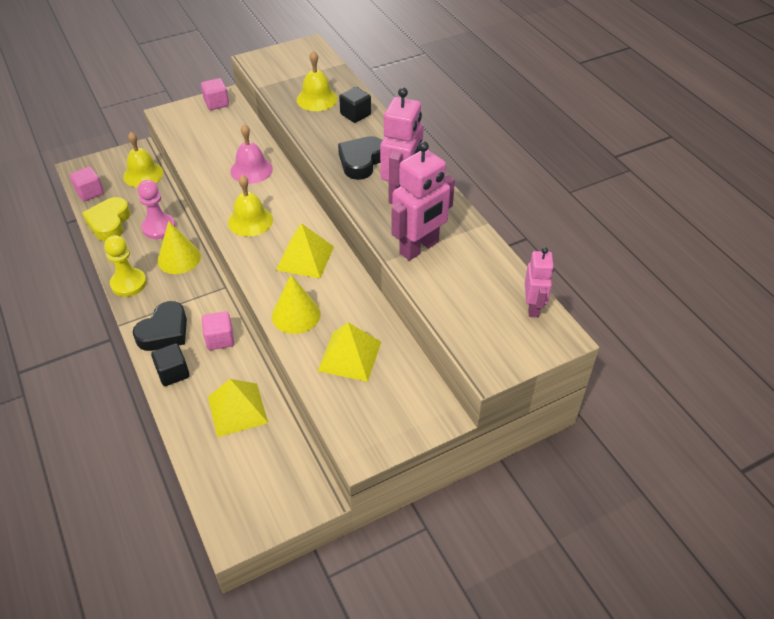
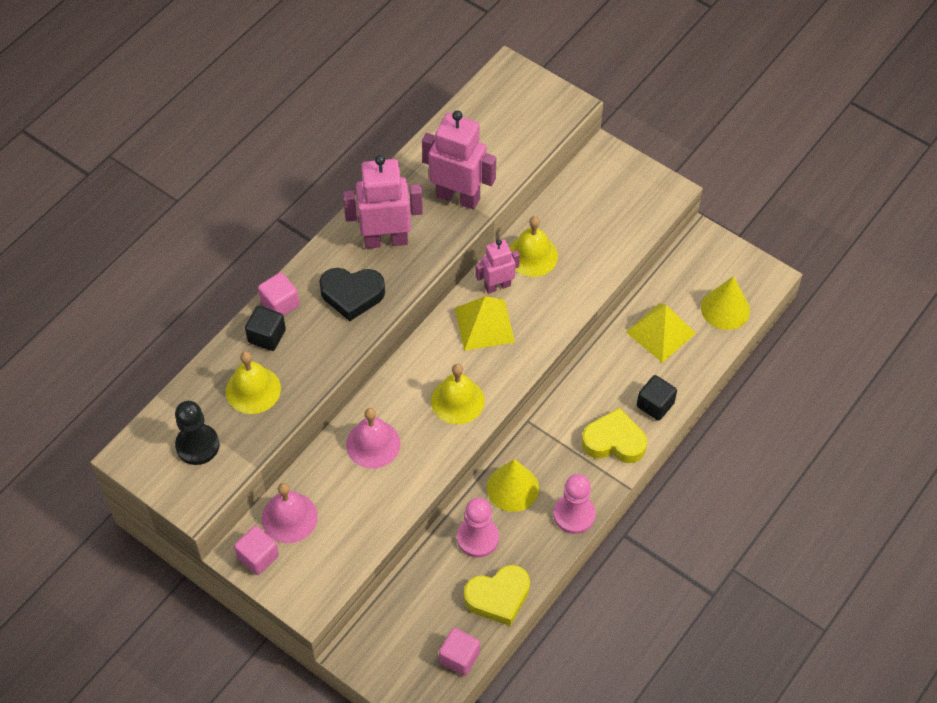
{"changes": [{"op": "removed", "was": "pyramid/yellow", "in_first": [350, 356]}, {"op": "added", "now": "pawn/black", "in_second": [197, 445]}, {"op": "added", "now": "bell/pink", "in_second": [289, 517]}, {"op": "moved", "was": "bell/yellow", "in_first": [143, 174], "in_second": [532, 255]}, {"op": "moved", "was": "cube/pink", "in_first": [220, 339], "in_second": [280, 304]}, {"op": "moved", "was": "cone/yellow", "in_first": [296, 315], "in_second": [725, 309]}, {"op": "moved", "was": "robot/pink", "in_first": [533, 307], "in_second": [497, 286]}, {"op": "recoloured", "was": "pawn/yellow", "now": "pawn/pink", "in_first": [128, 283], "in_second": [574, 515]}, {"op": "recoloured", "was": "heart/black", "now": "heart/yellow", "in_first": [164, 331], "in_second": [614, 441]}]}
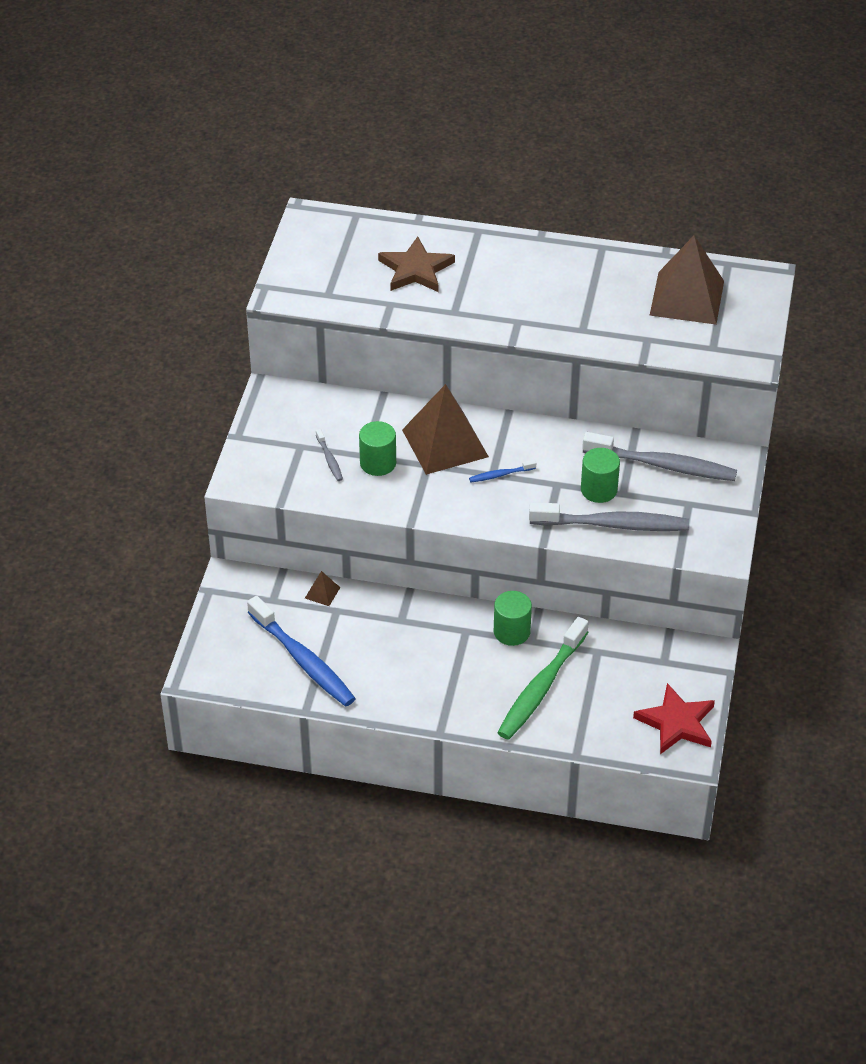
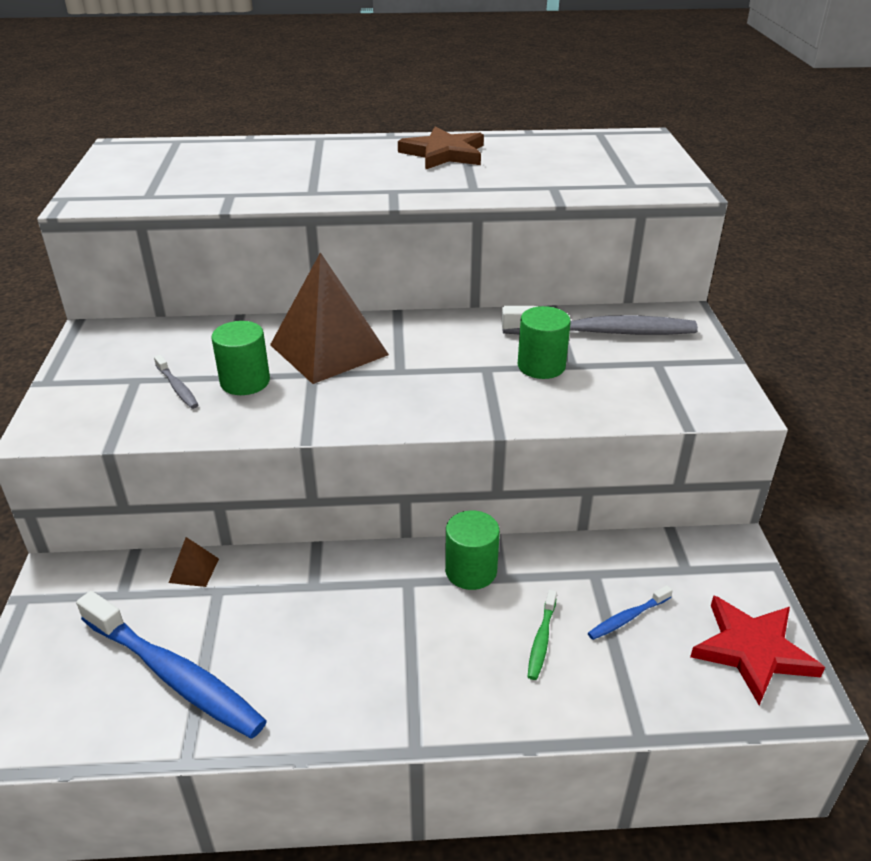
{"changes": [{"op": "removed", "was": "toothbrush/grey", "in_first": [613, 525]}, {"op": "removed", "was": "pyramid/brown", "in_first": [686, 298]}, {"op": "moved", "was": "star/brown", "in_first": [416, 269], "in_second": [444, 154]}, {"op": "moved", "was": "toothbrush/blue", "in_first": [500, 475], "in_second": [627, 618]}, {"op": "resized", "was": "toothbrush/green", "in_first": [541, 687], "in_second": [541, 640], "ratio": 0.44}]}
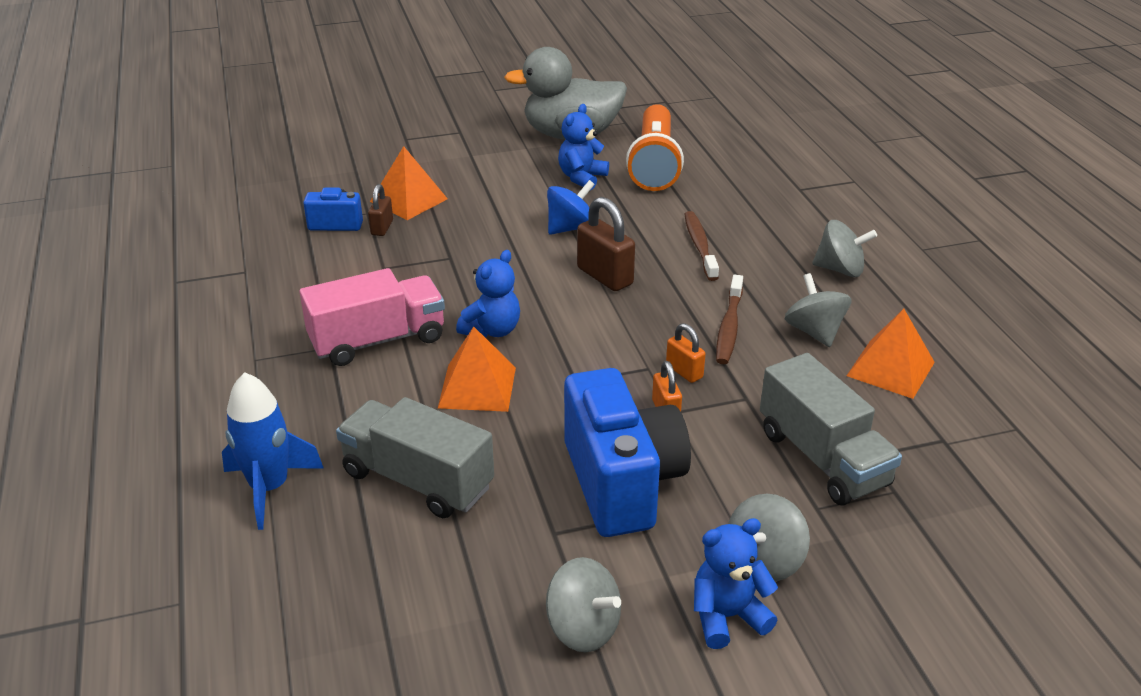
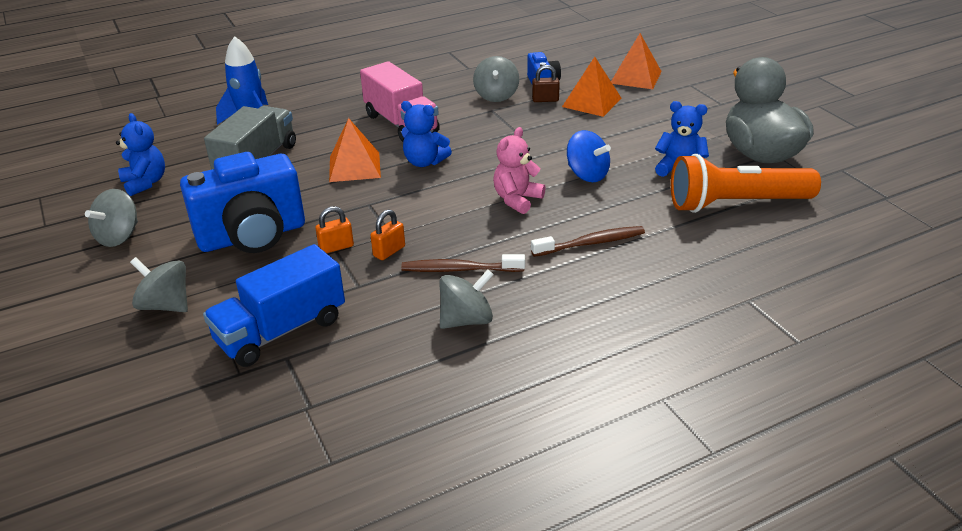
{"changes": [{"op": "moved", "was": "teddy bear/blue", "in_first": [727, 617], "in_second": [145, 183]}, {"op": "moved", "was": "spinning top/grey", "in_first": [840, 269], "in_second": [496, 96]}, {"op": "moved", "was": "pyramid/orange", "in_first": [890, 369], "in_second": [635, 77]}, {"op": "replaced", "was": "padlock/brown", "now": "teddy bear/pink", "in_first": [605, 276], "in_second": [517, 199]}, {"op": "recoloured", "was": "truck/grey", "now": "truck/blue", "in_first": [822, 458], "in_second": [281, 330]}]}
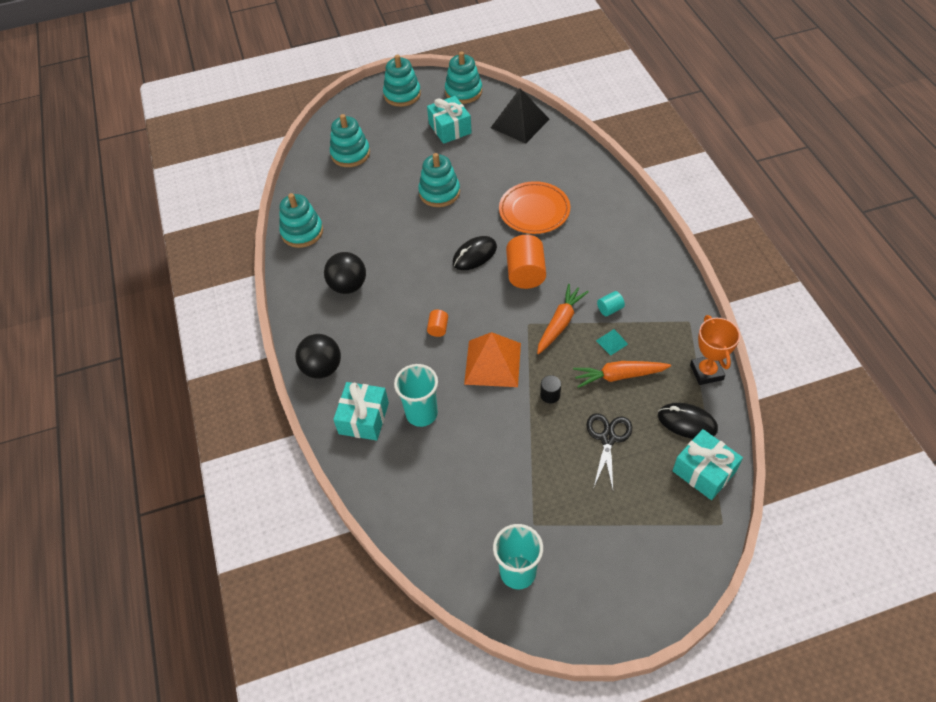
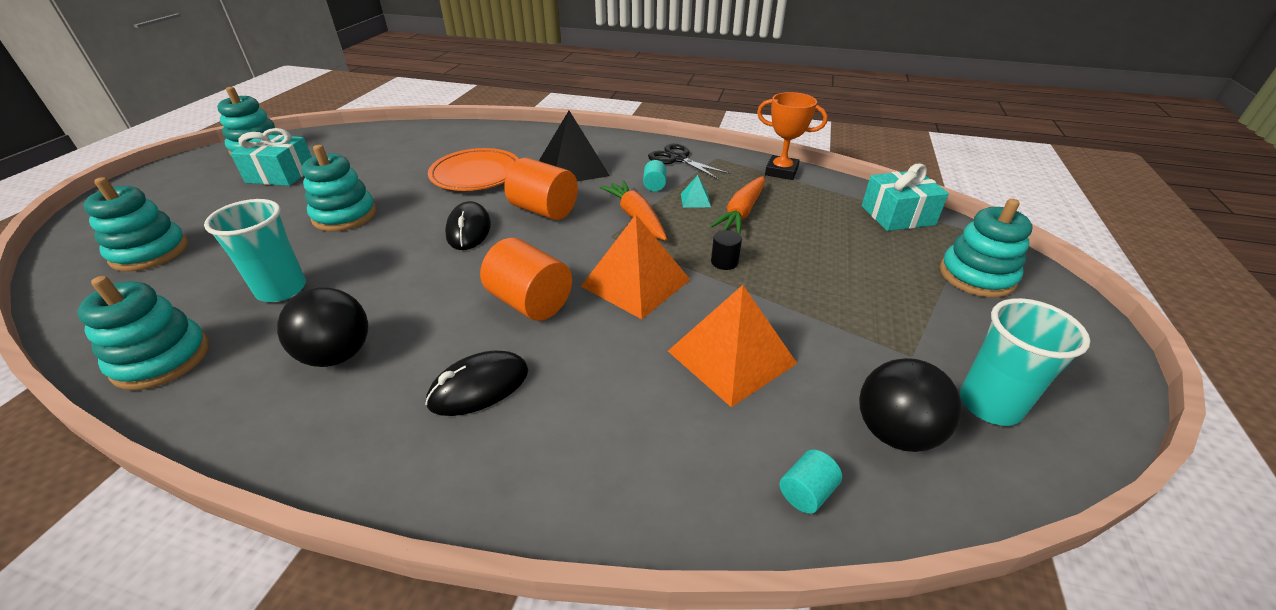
{"changes": [{"op": "removed", "was": "gift/turquoise", "in_first": [363, 418]}, {"op": "added", "now": "pyramid/orange", "in_second": [731, 357]}, {"op": "added", "now": "cylinder/turquoise", "in_second": [806, 492]}, {"op": "moved", "was": "ball/black", "in_first": [322, 368], "in_second": [894, 432]}, {"op": "moved", "was": "stacking toy/turquoise", "in_first": [402, 94], "in_second": [976, 276]}, {"op": "moved", "was": "cup/turquoise", "in_first": [421, 413], "in_second": [282, 289]}, {"op": "moved", "was": "pyramid/black", "in_first": [520, 123], "in_second": [573, 167]}, {"op": "moved", "was": "scissors/black", "in_first": [608, 438], "in_second": [677, 159]}, {"op": "moved", "was": "mouse/black", "in_first": [687, 422], "in_second": [479, 387]}, {"op": "resized", "was": "cylinder/orange", "in_first": [438, 328], "in_second": [530, 302], "ratio": 2.03}]}
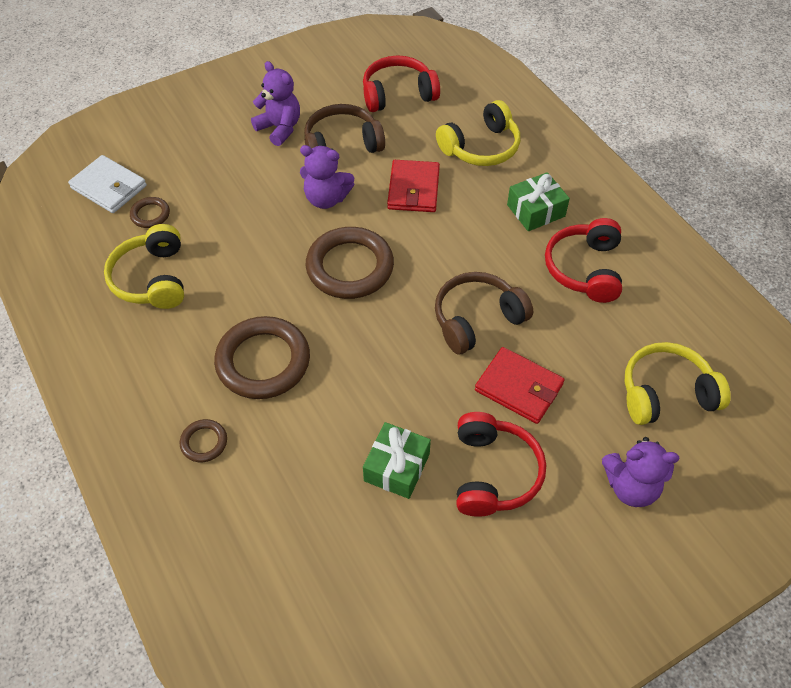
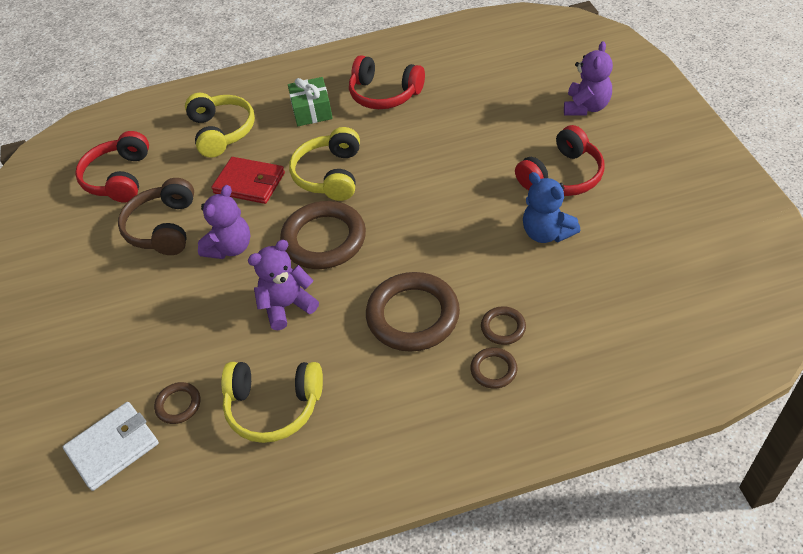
{"changes": [{"op": "removed", "was": "headphones/brown", "in_first": [477, 319]}, {"op": "removed", "was": "wallet/red", "in_first": [518, 387]}, {"op": "added", "now": "ring/brown", "in_second": [503, 327]}, {"op": "moved", "was": "teddy bear/purple", "in_first": [280, 128], "in_second": [287, 306]}, {"op": "moved", "was": "headphones/yellow", "in_first": [666, 393], "in_second": [330, 175]}, {"op": "replaced", "was": "gift/green", "now": "teddy bear/blue", "in_first": [396, 467], "in_second": [546, 233]}, {"op": "turned", "was": "headphones/red", "in_first": [493, 473], "in_second": [562, 176], "clockwise": 120}]}
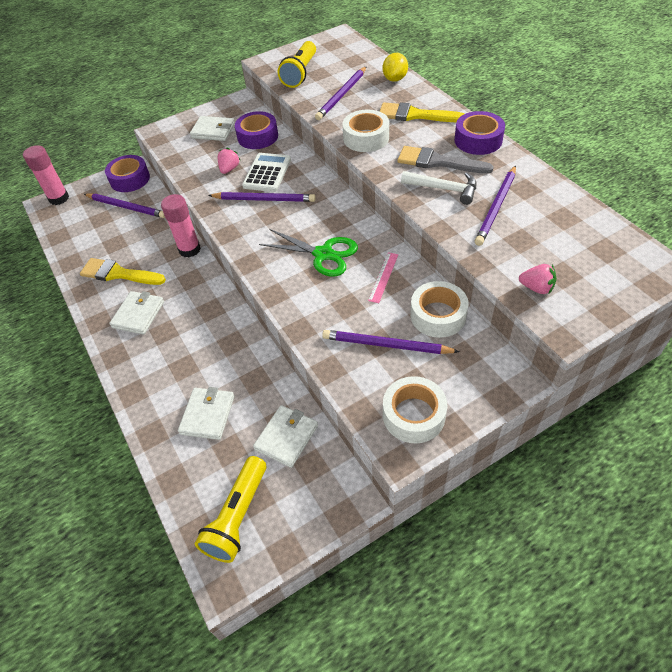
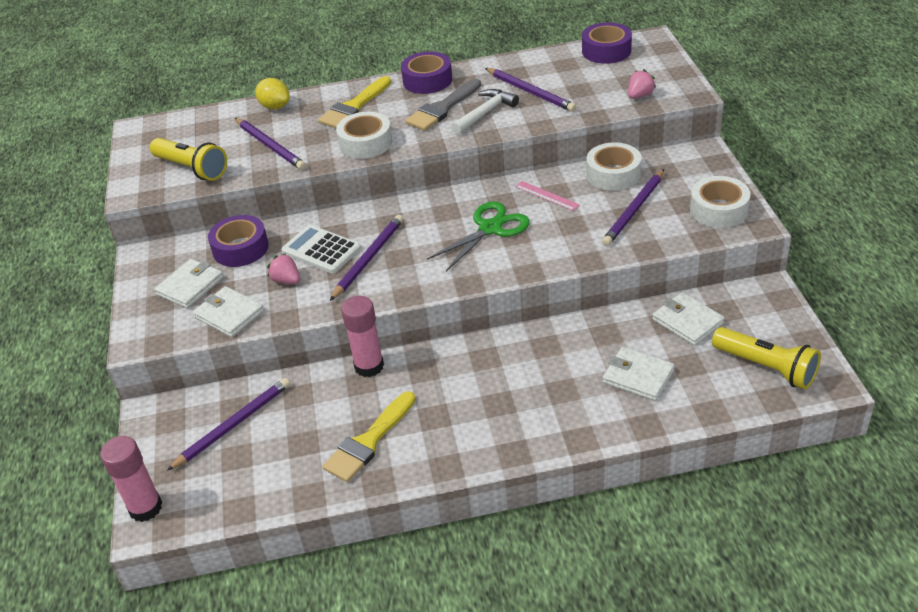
{"changes": [{"op": "moved", "was": "tape/purple", "in_first": [130, 179], "in_second": [606, 51]}, {"op": "moved", "was": "wallet/white", "in_first": [138, 314], "in_second": [229, 314]}]}
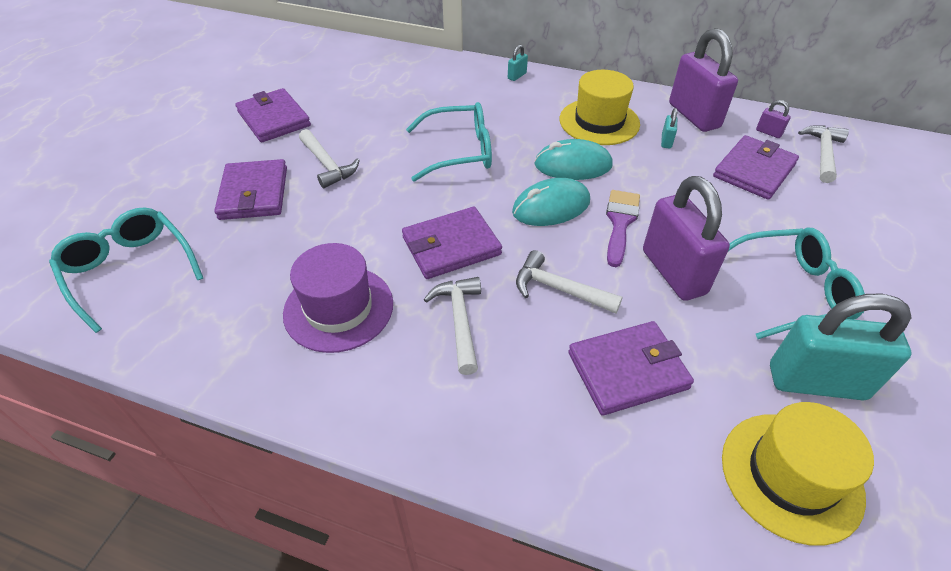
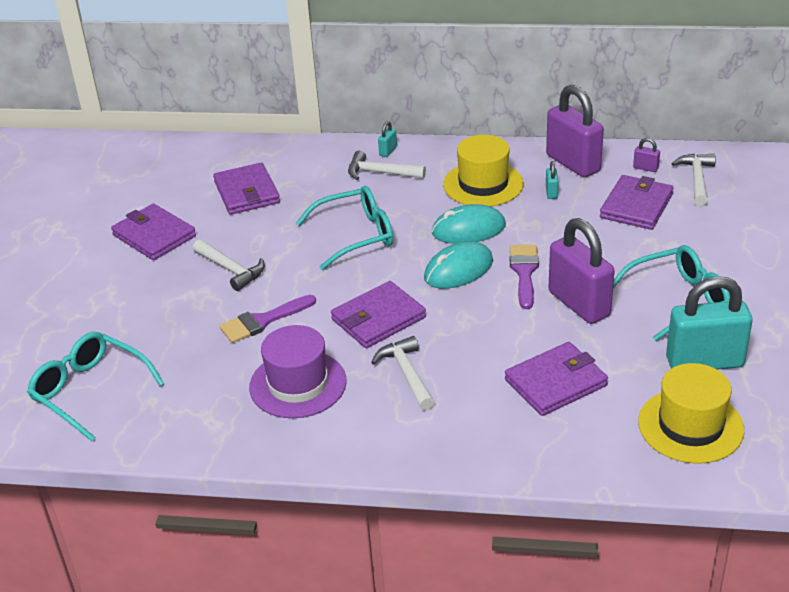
{"changes": [{"op": "added", "now": "brush/purple", "in_second": [263, 321]}, {"op": "moved", "was": "wallet/purple", "in_first": [254, 193], "in_second": [247, 192]}, {"op": "moved", "was": "hammer/white", "in_first": [559, 289], "in_second": [380, 173]}]}
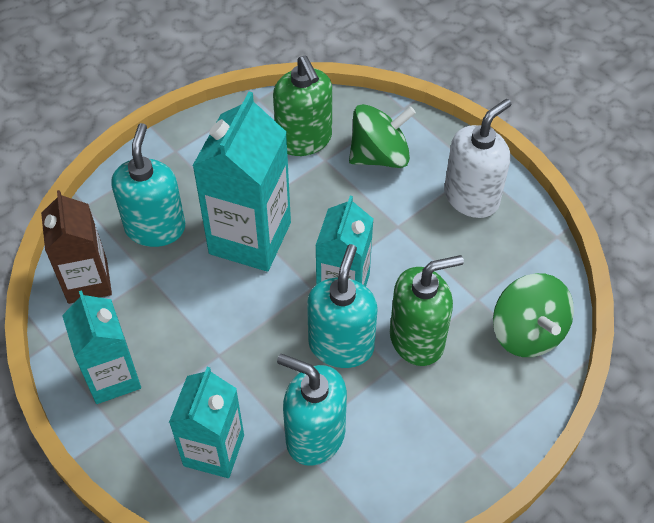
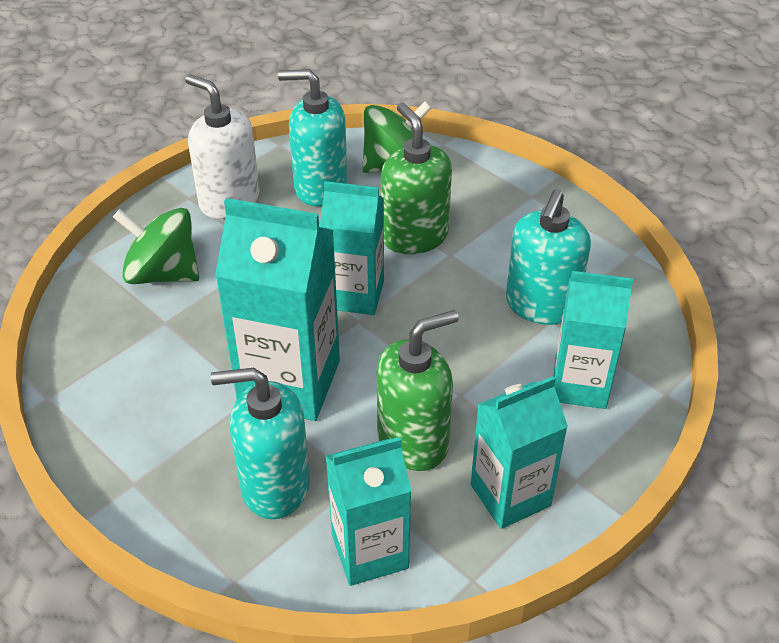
{"changes": [{"op": "moved", "was": "soap dispenser/green", "in_first": [304, 139], "in_second": [413, 441]}, {"op": "moved", "was": "soap dispenser/turquoise", "in_first": [341, 345], "in_second": [320, 187]}, {"op": "recoloured", "was": "carton/brown", "now": "carton/turquoise", "in_first": [87, 281], "in_second": [369, 551]}, {"op": "turned", "was": "spinning top/green", "in_first": [379, 156], "in_second": [163, 273], "clockwise": -45}]}
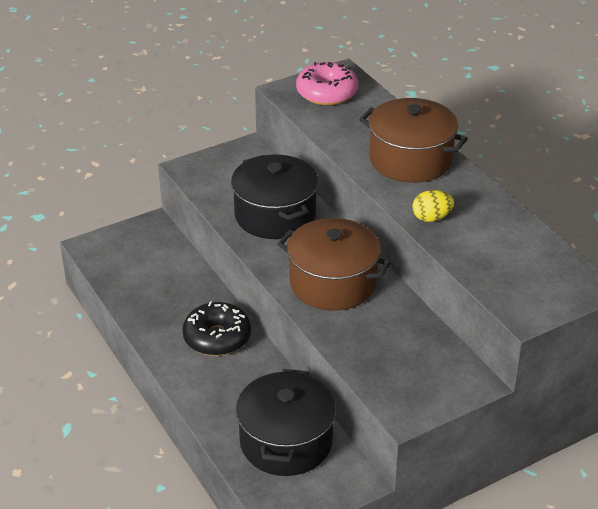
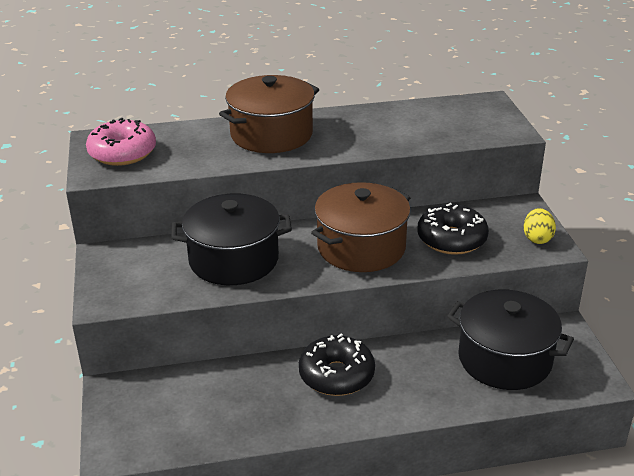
{"changes": [{"op": "added", "now": "donut/black", "in_second": [451, 239]}, {"op": "moved", "was": "egg/yellow", "in_first": [431, 218], "in_second": [537, 238]}]}
